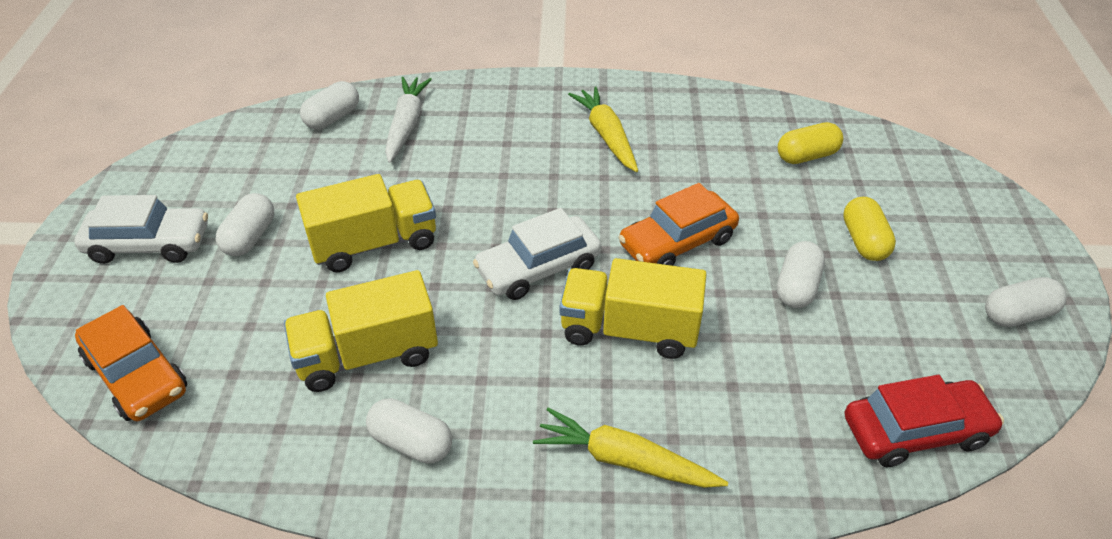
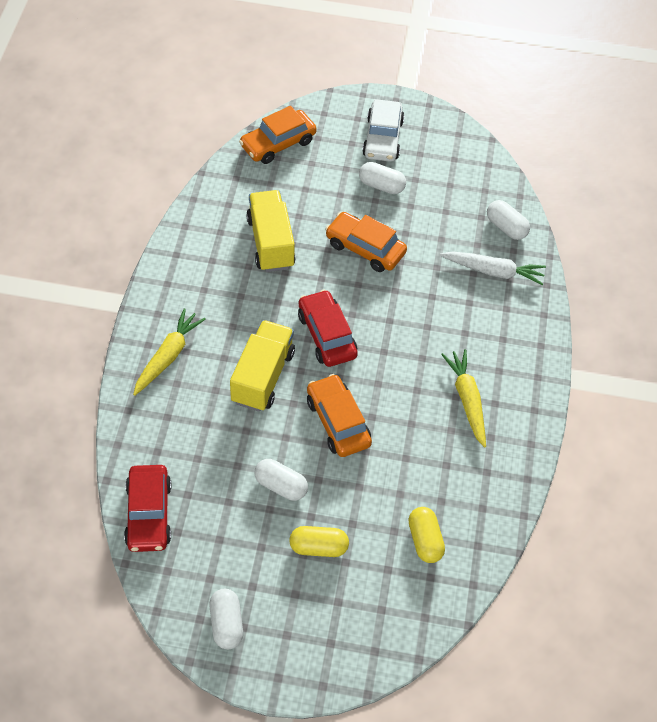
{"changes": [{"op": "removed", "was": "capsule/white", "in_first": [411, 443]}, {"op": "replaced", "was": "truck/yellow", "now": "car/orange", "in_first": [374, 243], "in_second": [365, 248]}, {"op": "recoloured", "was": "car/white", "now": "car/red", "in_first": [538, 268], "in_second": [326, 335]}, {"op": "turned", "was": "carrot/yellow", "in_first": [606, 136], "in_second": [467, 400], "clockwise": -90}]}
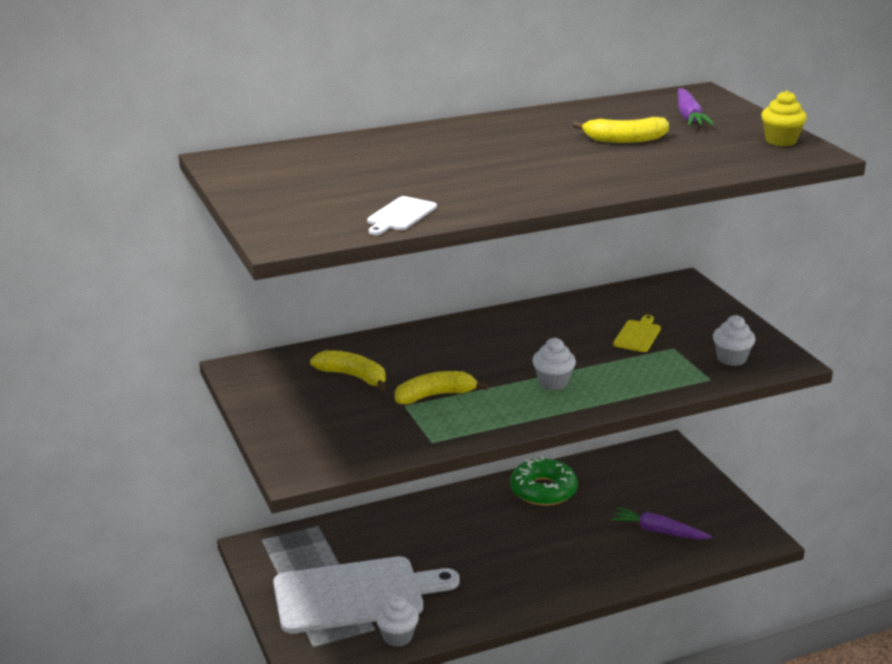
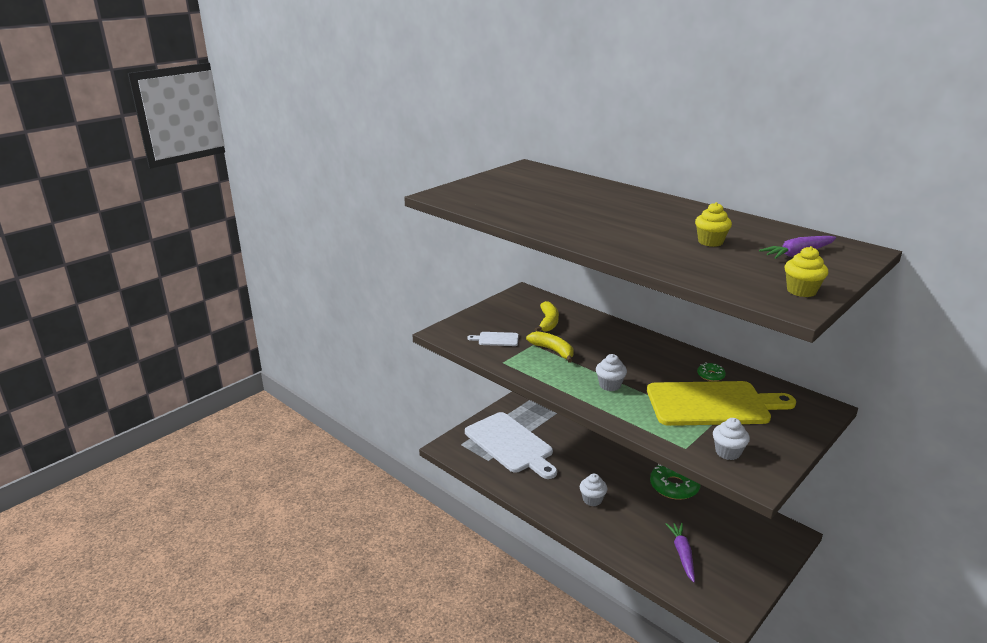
{"changes": [{"op": "added", "now": "donut/green", "in_second": [710, 375]}, {"op": "moved", "was": "cutting board/white", "in_first": [400, 215], "in_second": [496, 339]}, {"op": "moved", "was": "cupcake/white", "in_first": [397, 637], "in_second": [592, 500]}, {"op": "replaced", "was": "banana/yellow", "now": "cupcake/yellow", "in_first": [625, 139], "in_second": [710, 242]}, {"op": "resized", "was": "cutting board/yellow", "in_first": [638, 335], "in_second": [713, 404], "ratio": 2.44}]}
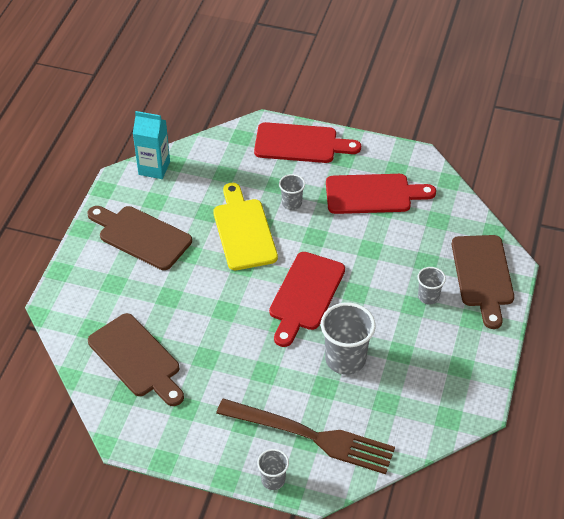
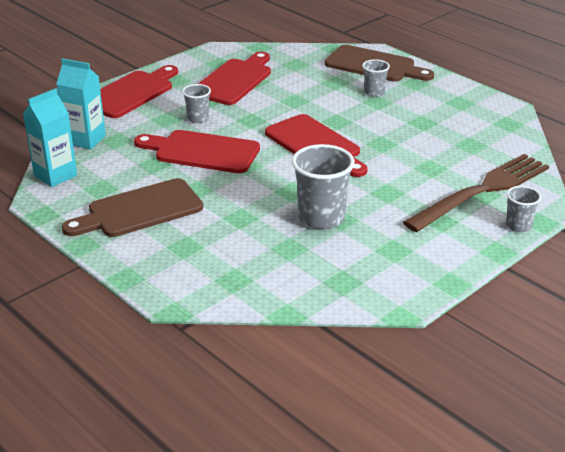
{"changes": [{"op": "removed", "was": "cutting board/brown", "in_first": [137, 358]}, {"op": "added", "now": "carton/turquoise", "in_second": [85, 140]}, {"op": "moved", "was": "cup/grey", "in_first": [345, 359], "in_second": [321, 218]}, {"op": "recoloured", "was": "cutting board/yellow", "now": "cutting board/red", "in_first": [243, 231], "in_second": [202, 152]}]}
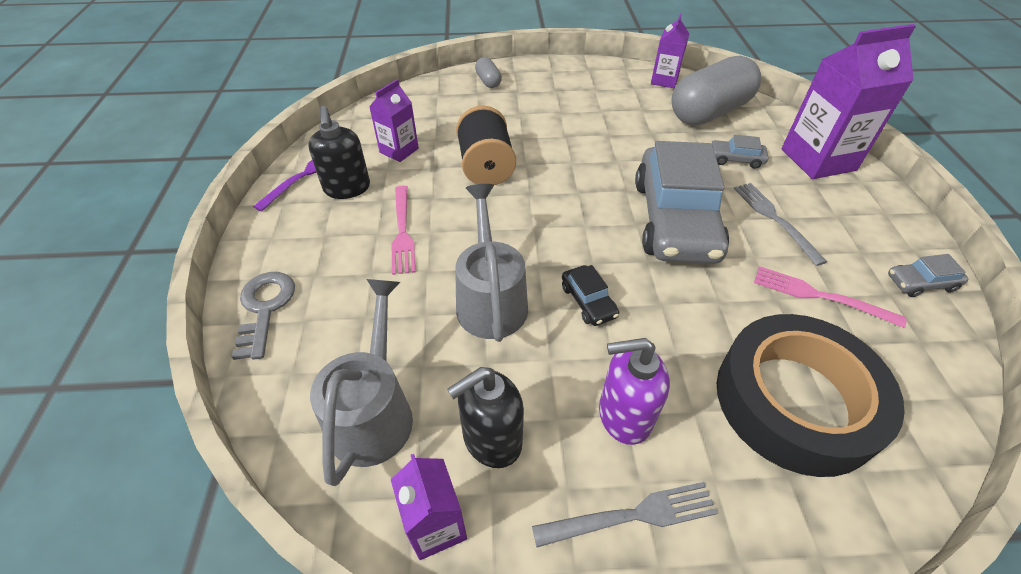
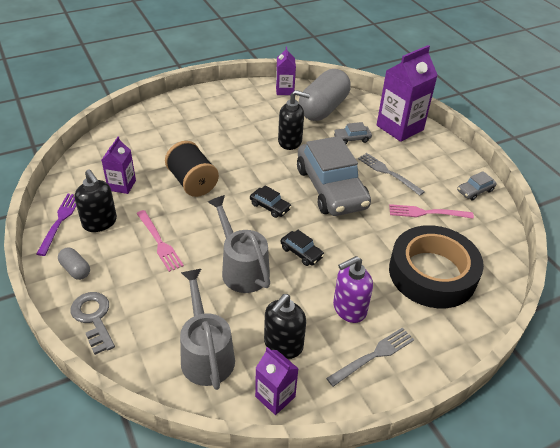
{"changes": [{"op": "added", "now": "car/black", "in_second": [270, 206]}, {"op": "added", "now": "soap dispenser/black", "in_second": [290, 142]}, {"op": "moved", "was": "capsule/grey", "in_first": [488, 81], "in_second": [75, 269]}]}
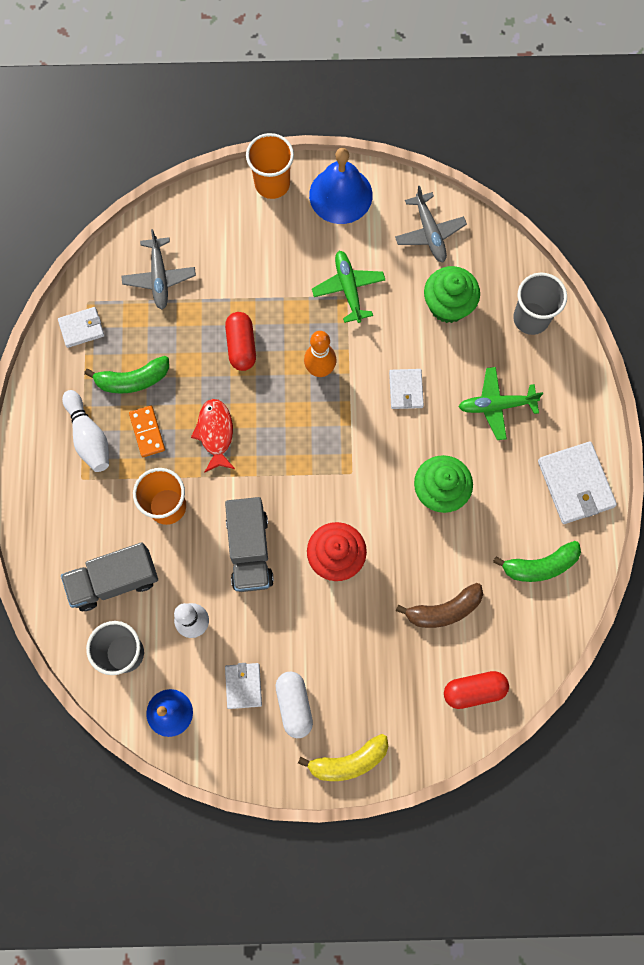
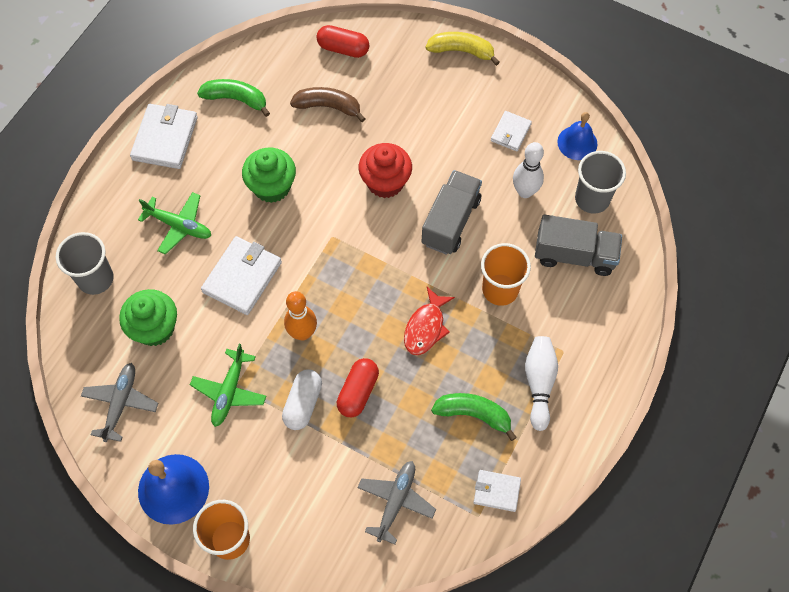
{"changes": [{"op": "removed", "was": "domino/orange", "in_first": [147, 432]}, {"op": "moved", "was": "capsule/white", "in_first": [294, 705], "in_second": [303, 403]}, {"op": "resized", "was": "wallet/white", "in_first": [406, 390], "in_second": [242, 277], "ratio": 1.72}]}
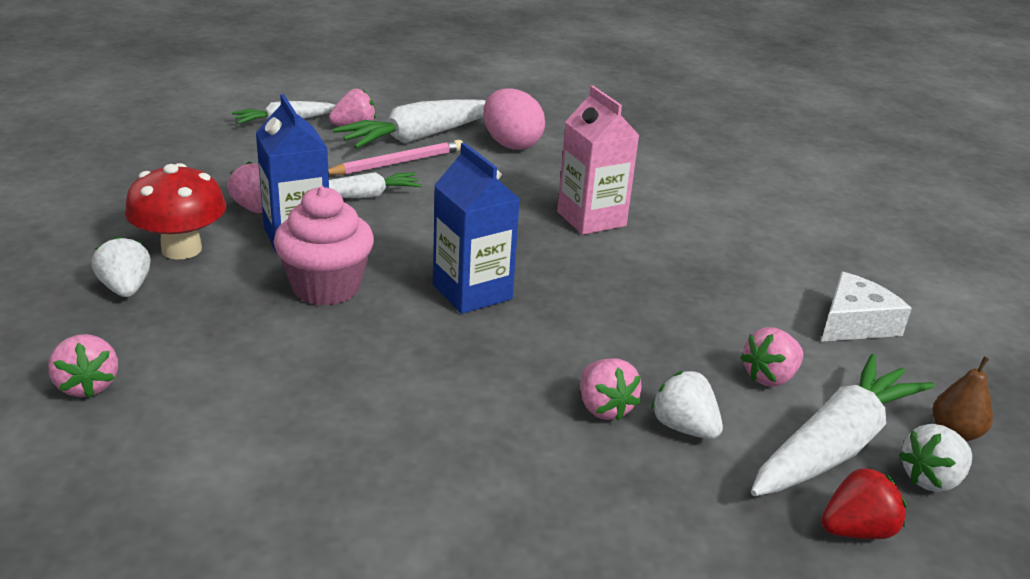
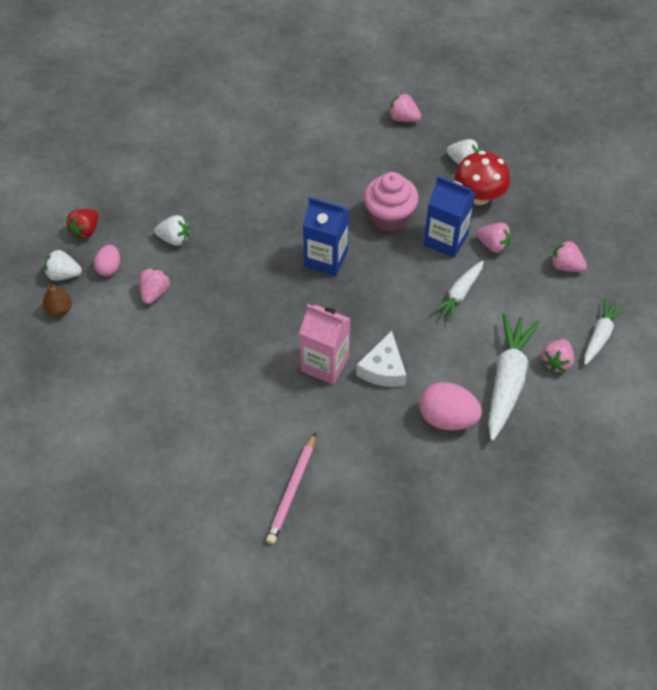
{"changes": [{"op": "moved", "was": "pencil/pink", "in_first": [398, 163], "in_second": [292, 491]}, {"op": "moved", "was": "strawberry/pink", "in_first": [604, 408], "in_second": [565, 266]}, {"op": "moved", "was": "cheese/white", "in_first": [854, 323], "in_second": [383, 369]}, {"op": "replaced", "was": "carrot/white", "now": "egg/pink", "in_first": [834, 446], "in_second": [109, 268]}, {"op": "turned", "was": "strawberry/white", "in_first": [931, 479], "in_second": [63, 274], "clockwise": -105}]}
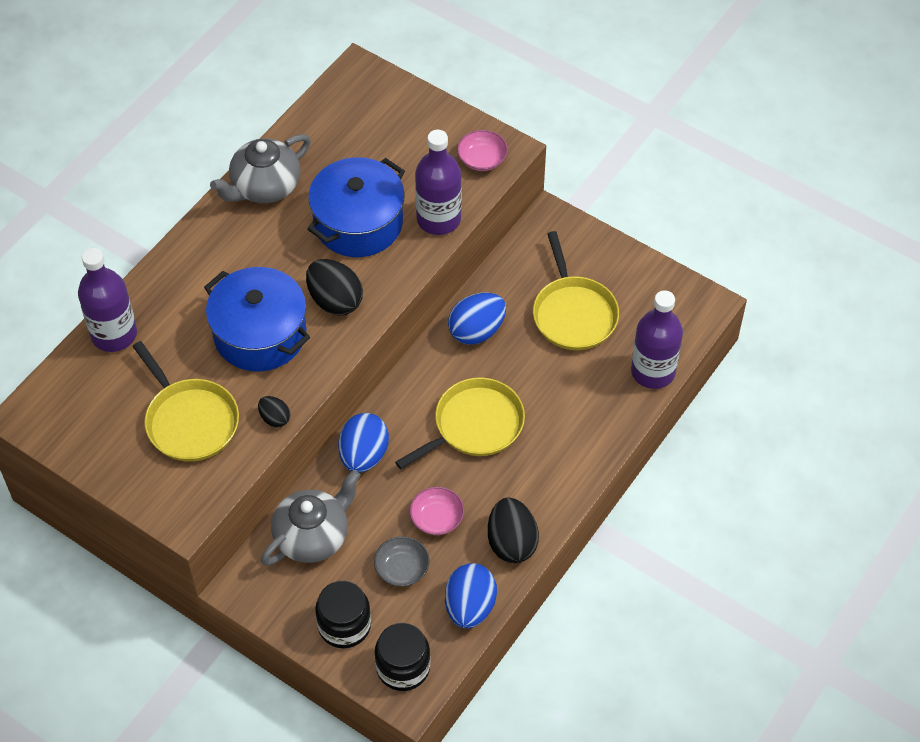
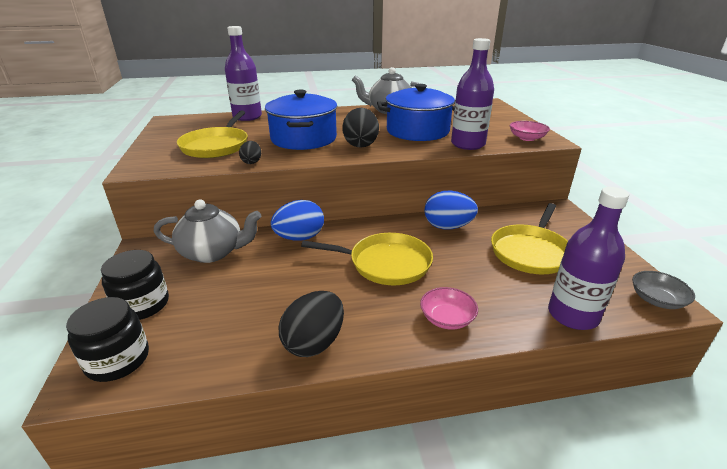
{"changes": [{"op": "removed", "was": "egg/blue", "in_first": [470, 607]}, {"op": "moved", "was": "bowl/grey", "in_first": [402, 568], "in_second": [656, 300]}, {"op": "moved", "was": "bowl/pink", "in_first": [437, 518], "in_second": [447, 318]}]}
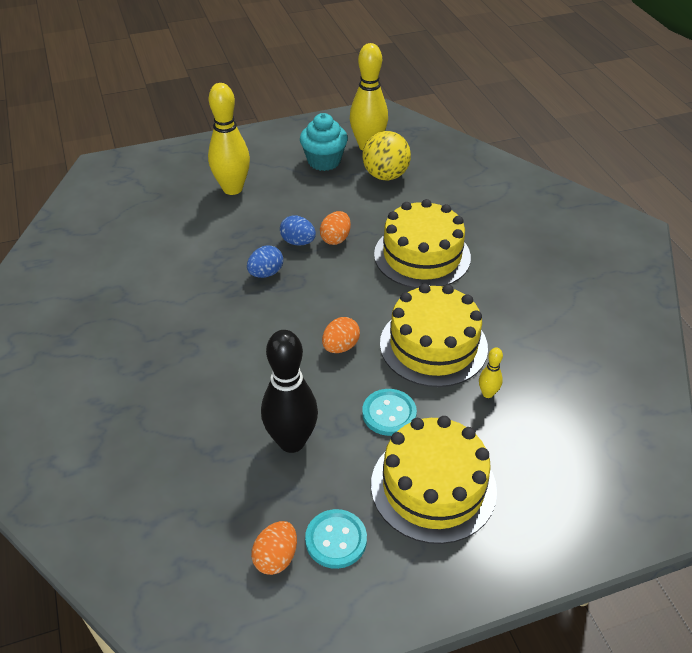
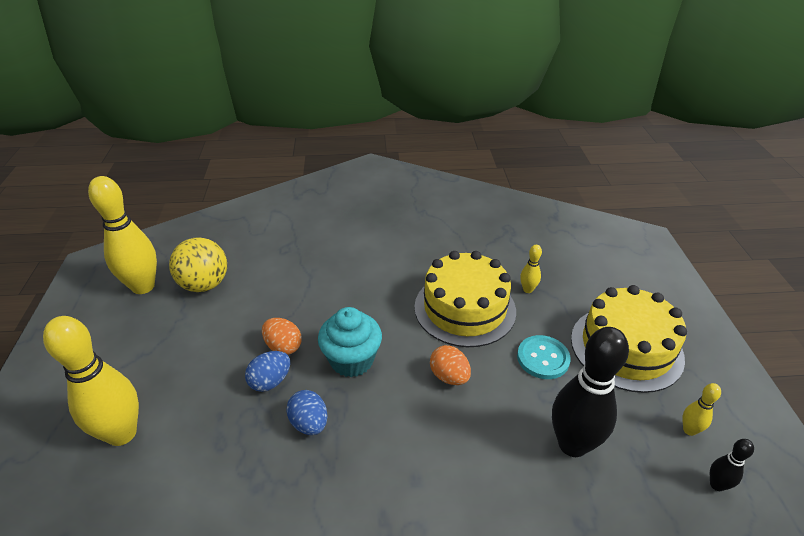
{"changes": [{"op": "removed", "was": "cake/yellow", "in_first": [422, 255]}, {"op": "moved", "was": "cupcake/turquoise", "in_first": [324, 161], "in_second": [352, 360]}, {"op": "replaced", "was": "egg/orange", "now": "bowling pin/black", "in_first": [276, 557], "in_second": [716, 485]}, {"op": "replaced", "was": "button/turquoise", "now": "bowling pin/yellow", "in_first": [336, 540], "in_second": [689, 430]}]}
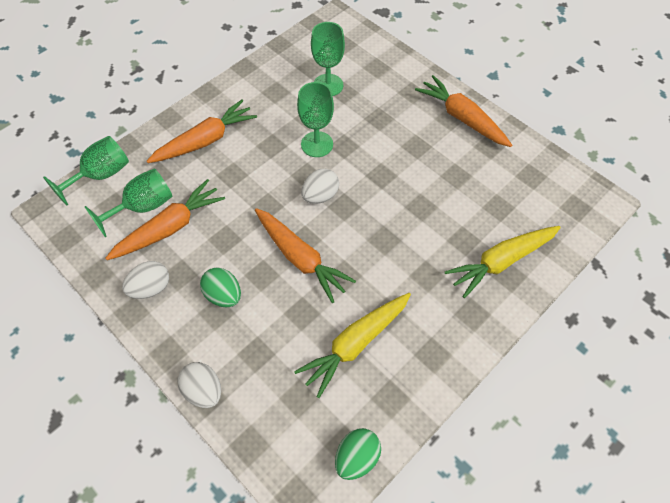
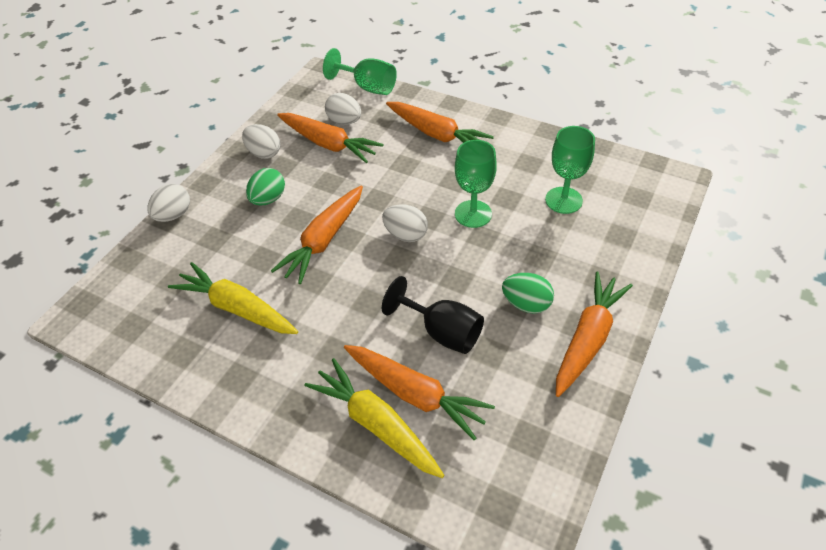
{"changes": [{"op": "added", "now": "carrot/orange", "in_second": [415, 394]}, {"op": "added", "now": "goblet/black", "in_second": [442, 332]}, {"op": "moved", "was": "egg/green", "in_first": [357, 457], "in_second": [526, 304]}, {"op": "replaced", "was": "goblet/green", "now": "egg/white", "in_first": [143, 207], "in_second": [344, 121]}]}
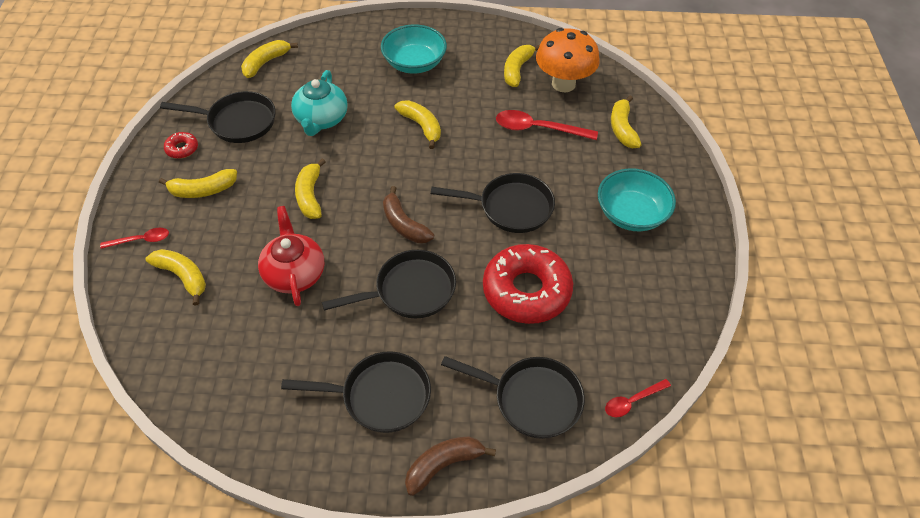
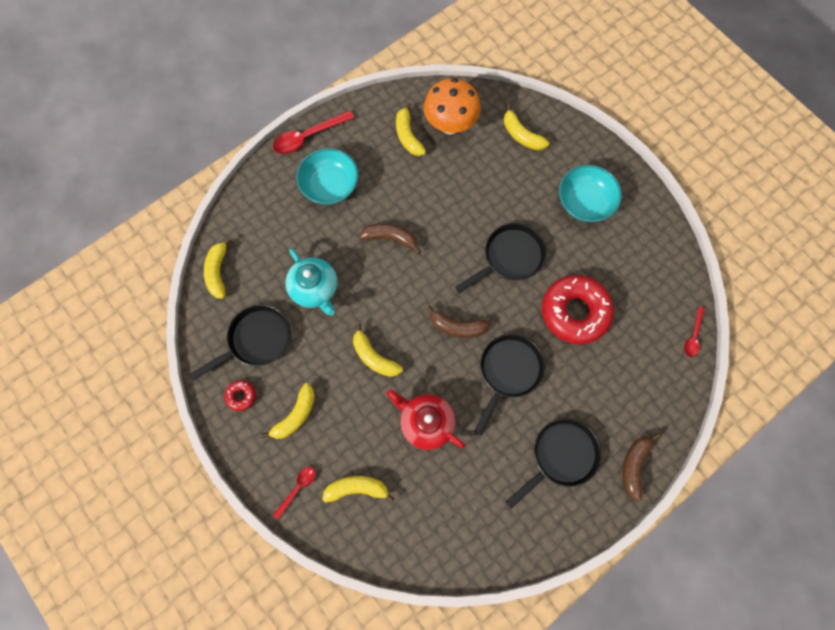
{"changes": [{"op": "removed", "was": "pan/black", "in_first": [532, 399]}, {"op": "moved", "was": "spoon/red", "in_first": [538, 129], "in_second": [308, 137]}, {"op": "recoloured", "was": "banana/yellow", "now": "banana/brown", "in_first": [421, 126], "in_second": [390, 238]}]}
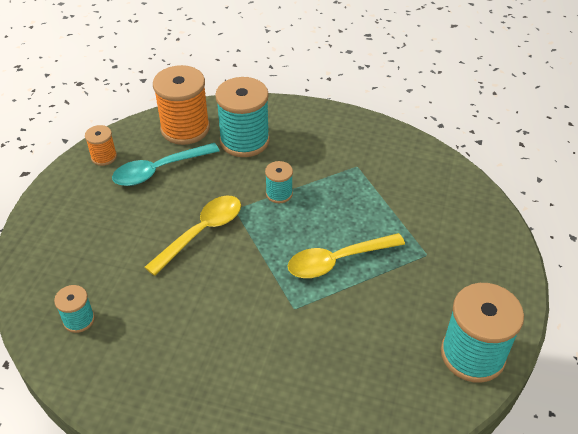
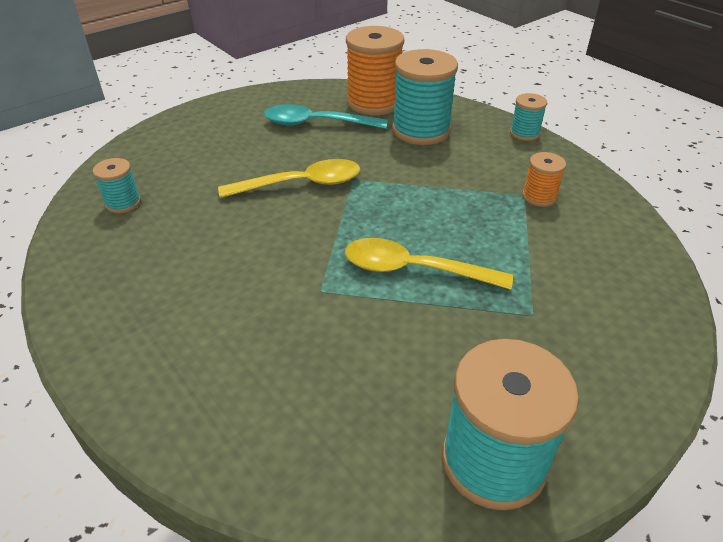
{"changes": [{"op": "moved", "was": "spool/orange", "in_first": [104, 157], "in_second": [539, 197]}, {"op": "moved", "was": "spool/turquoise", "in_first": [279, 194], "in_second": [524, 133]}]}
